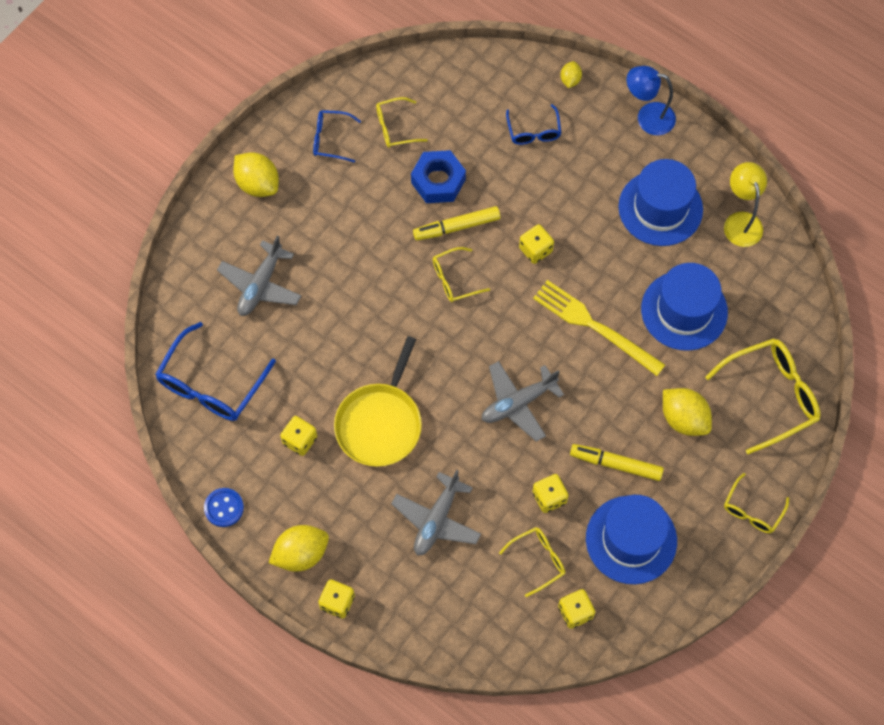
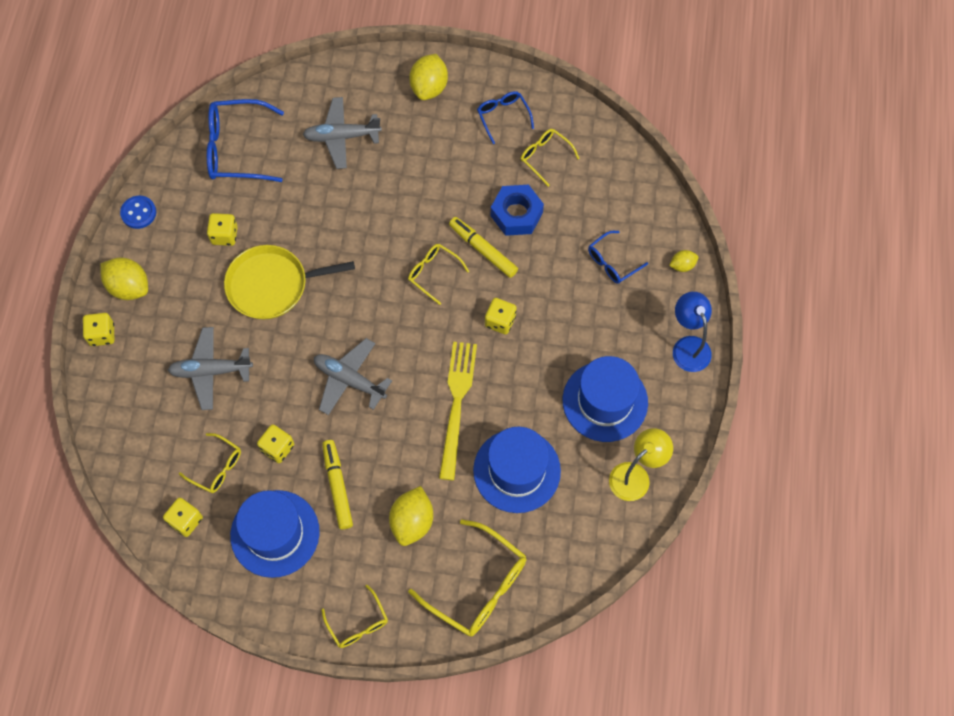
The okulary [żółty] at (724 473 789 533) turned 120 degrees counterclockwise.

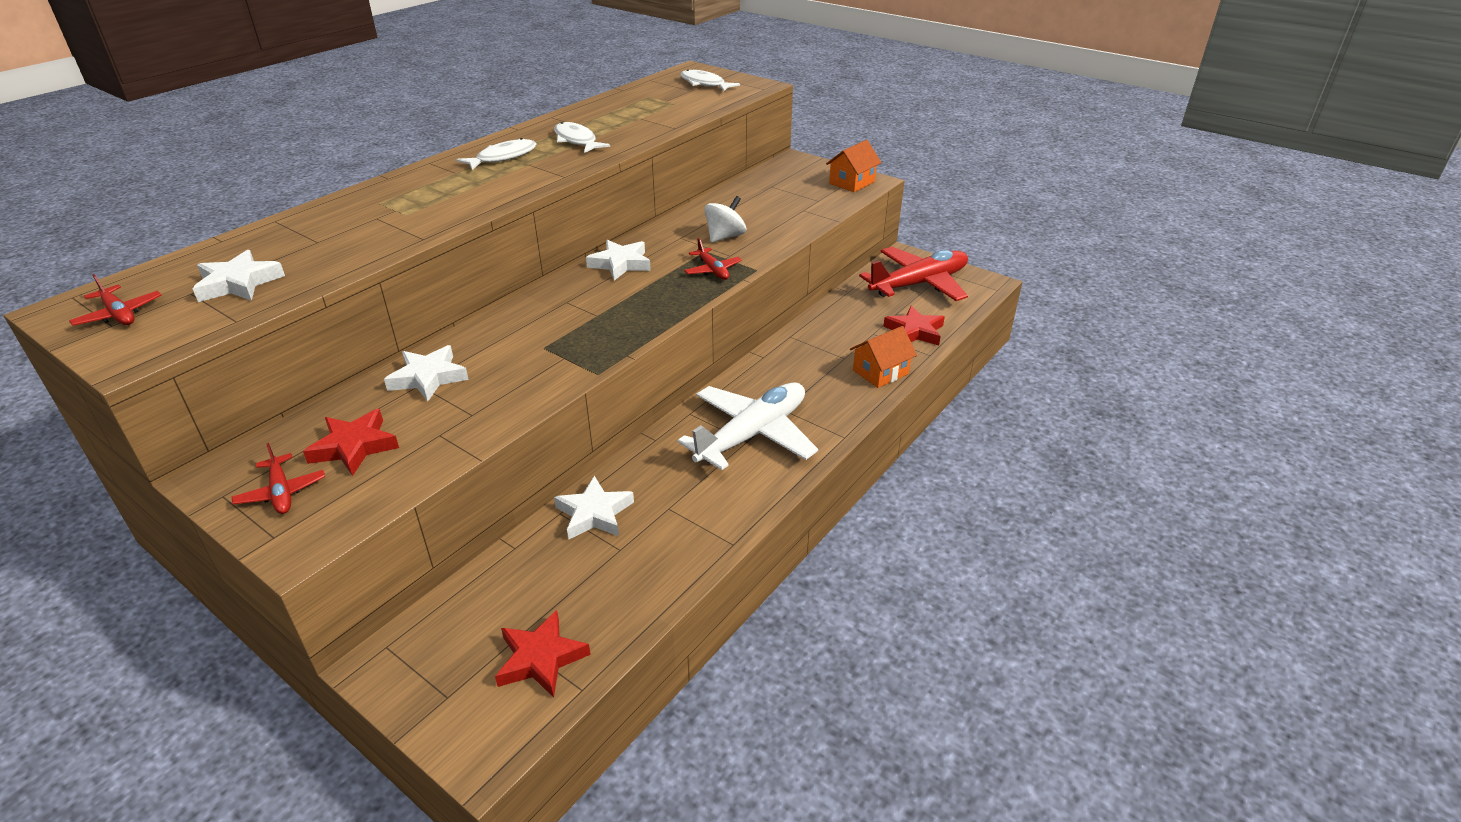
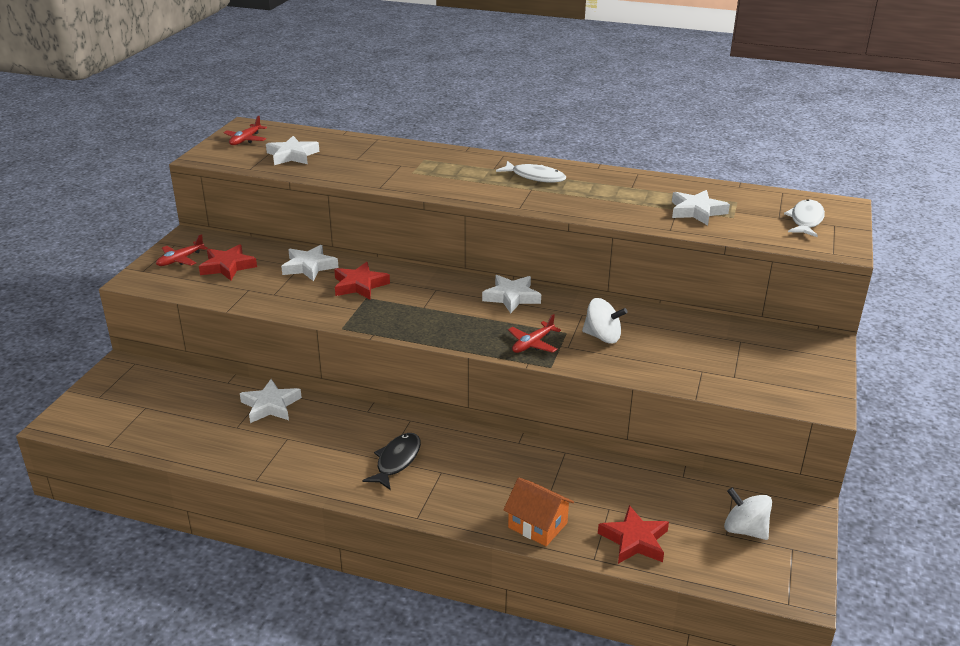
The gwiazda [czerwony] moved from (495 610 591 698) to (334 262 390 299). The samolot [biały] at (678 382 818 470) was replaced by the ryba [czarny] at (362 433 421 490). The gwiazda [biały] at (672 190 730 225) appeared. The samolot [czerwony] at (859 247 968 301) was replaced by the bączek [biały] at (724 488 772 540). The ryba [biały] at (554 122 610 153) disappeared. The domek [pomarańczowy] at (826 140 882 192) disappeared.

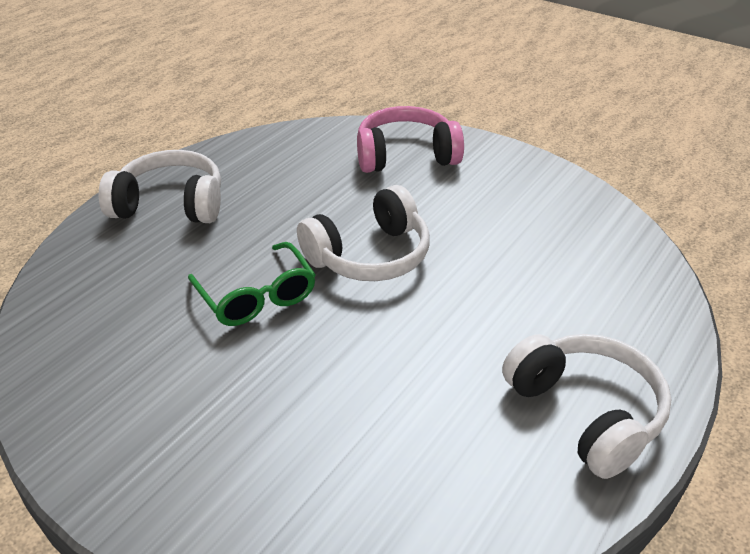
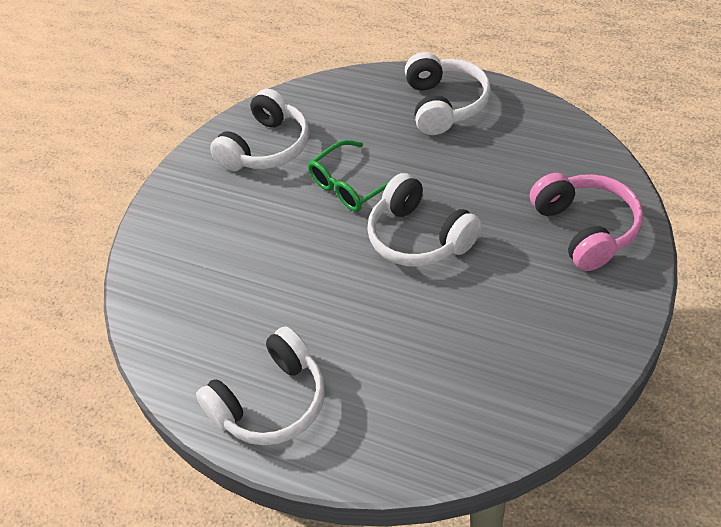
The słuchawki [biały] at (210 89 309 171) appeared.

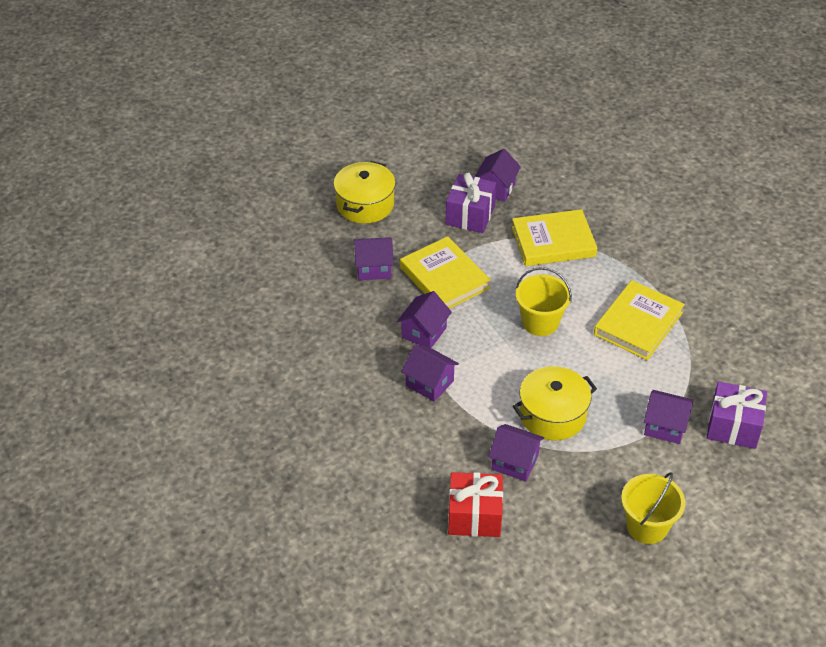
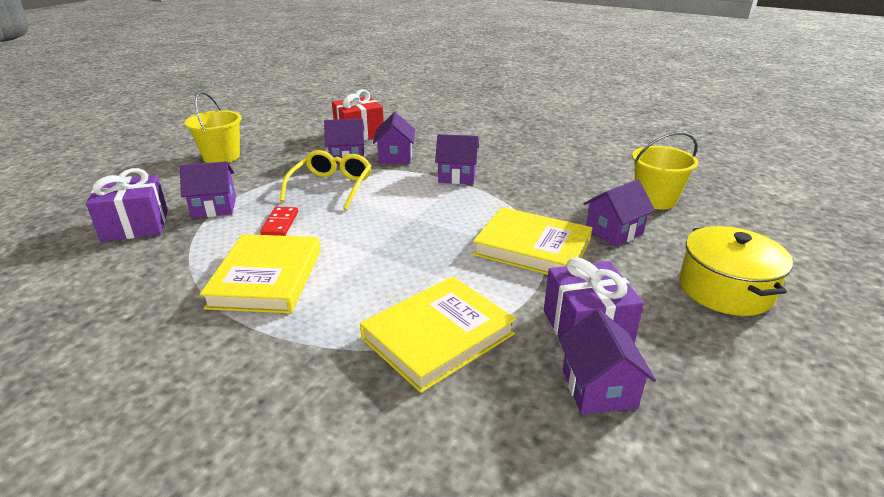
The kostka domina [czerwony] at (260 207 298 236) appeared. The garnek [żółty] at (513 366 597 441) was replaced by the okulary [żółty] at (280 150 371 210). The domek [fioletowy] moved from (397 291 452 348) to (373 112 415 164). The wiadro [żółty] moved from (516 267 572 336) to (632 132 698 210).

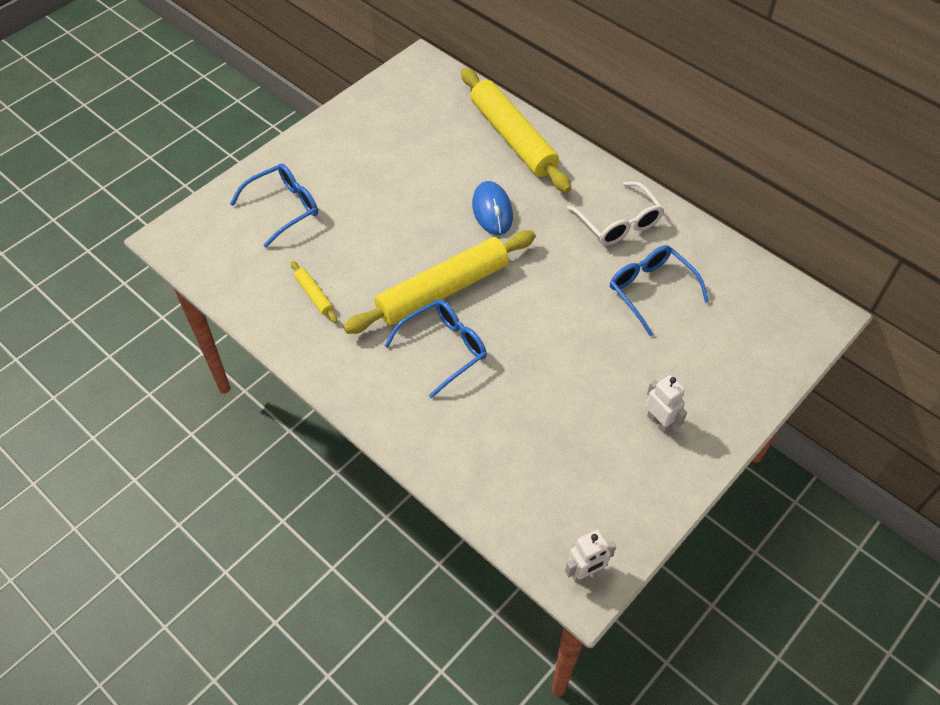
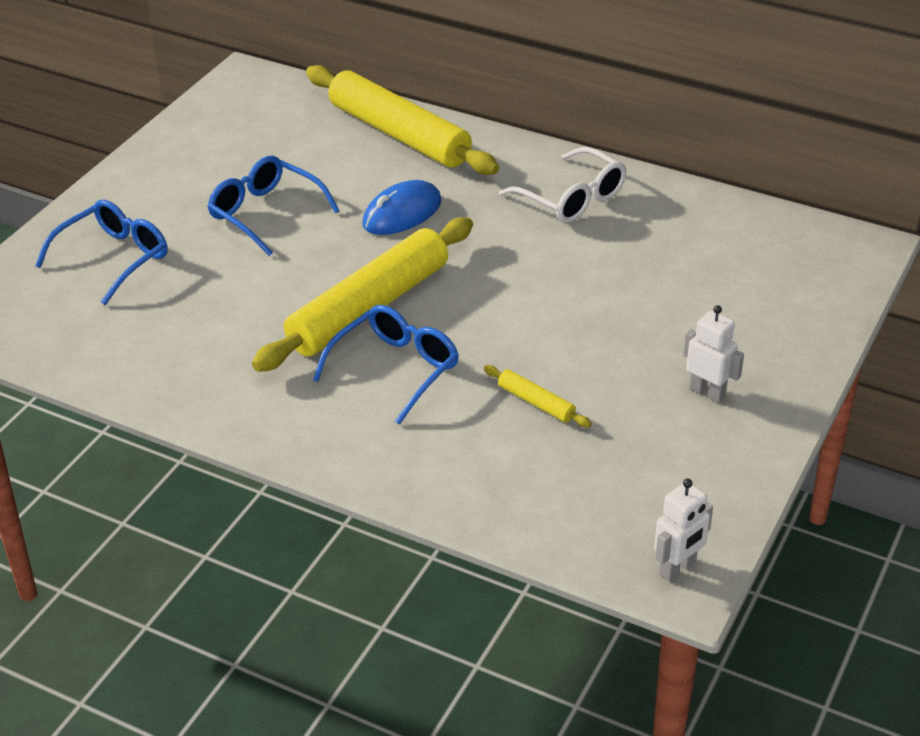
The okulary [niebieski] moved from (610 245 709 336) to (208 156 339 256). The myszka [niebieski] at (472 181 513 235) turned 75 degrees clockwise. The wałek do ciasta [żółty] moved from (291 261 337 323) to (483 365 592 427).

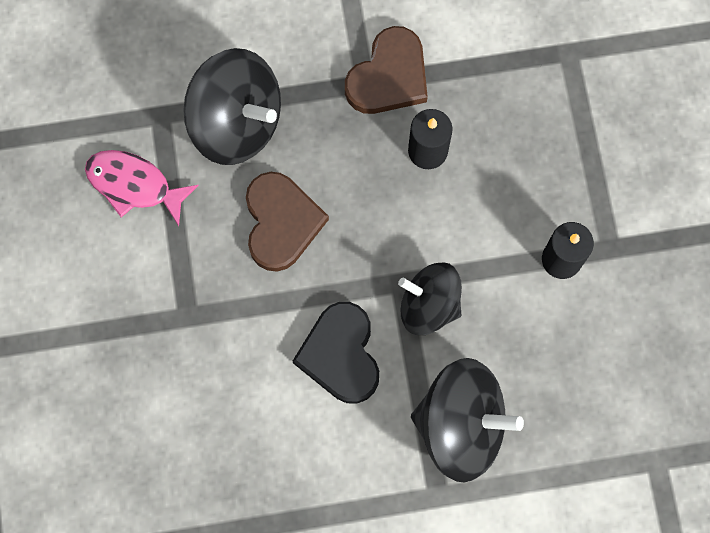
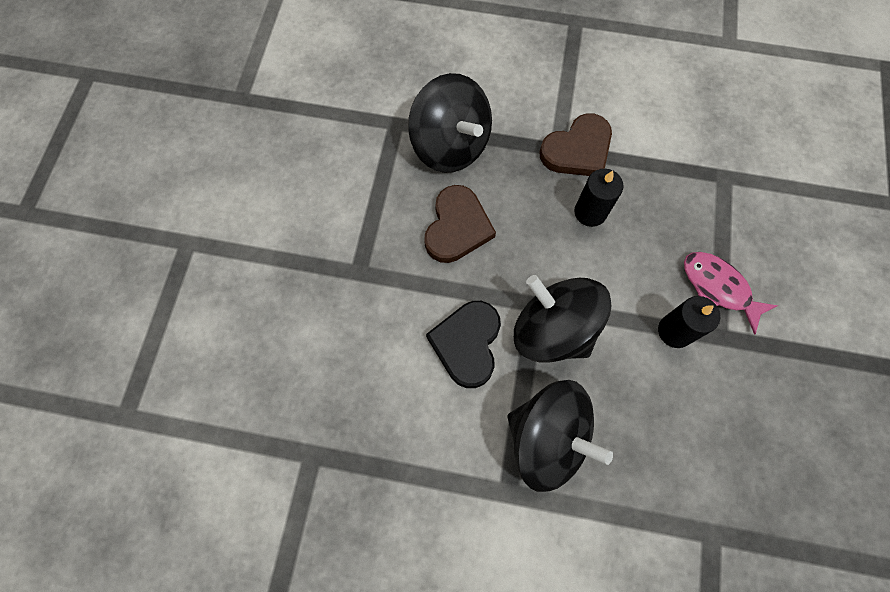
The bączek [czarny] at (398 262 462 335) changed to 1.51 times the size. The ryba [różowy] moved from (85 150 199 226) to (684 252 778 335).

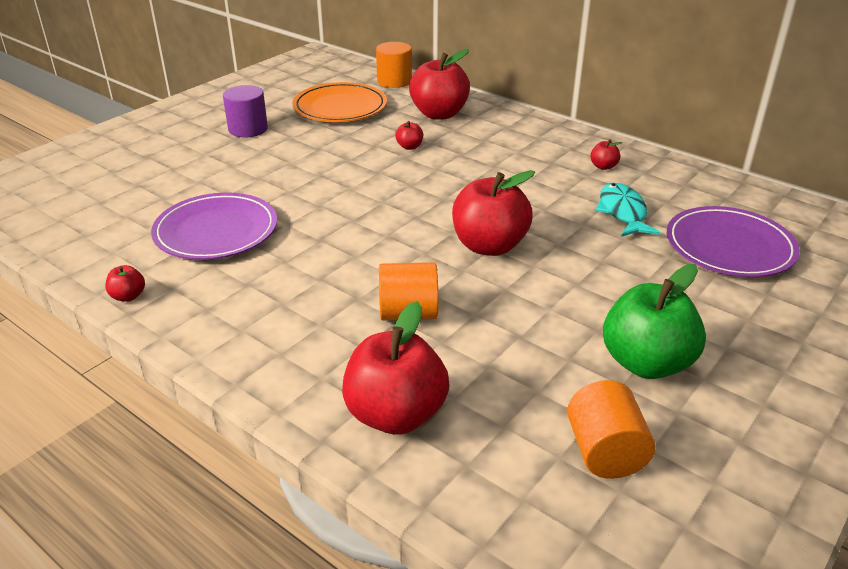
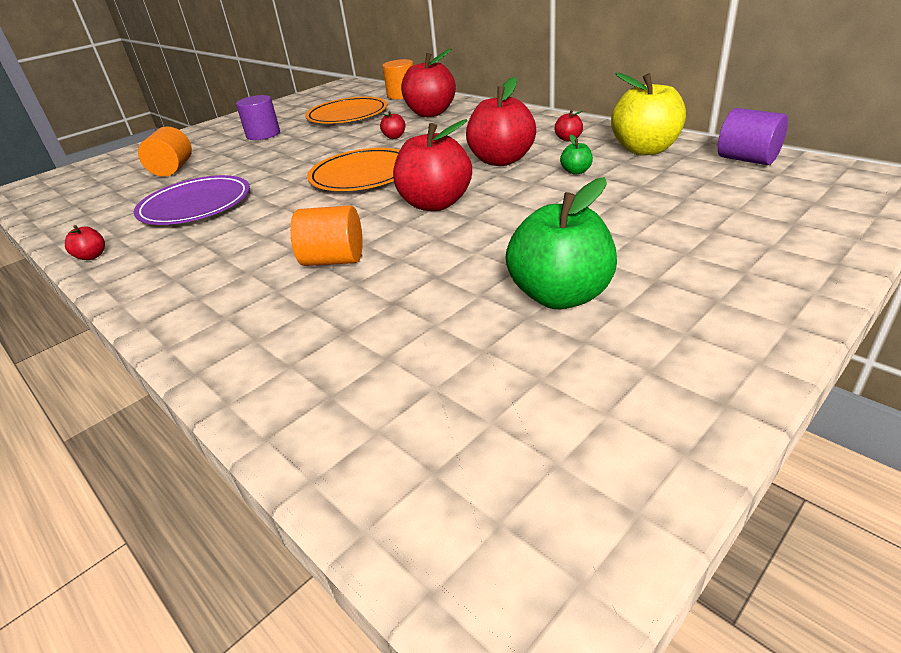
The walec [pomarańczowy] moved from (567 380 656 479) to (138 126 192 177). The talerz [pomarańczowy] at (307 148 400 191) appeared. The jabłko [czerwony] moved from (342 301 449 435) to (466 77 536 166). The ryba [turkusowy] at (596 183 660 237) was replaced by the jabłko [zielony] at (560 135 593 175). The jabłko [żółty] at (611 73 686 156) appeared. The walec [fioletowy] at (718 108 788 165) appeared. The talerz [fioletowy] at (667 206 800 277) disappeared.

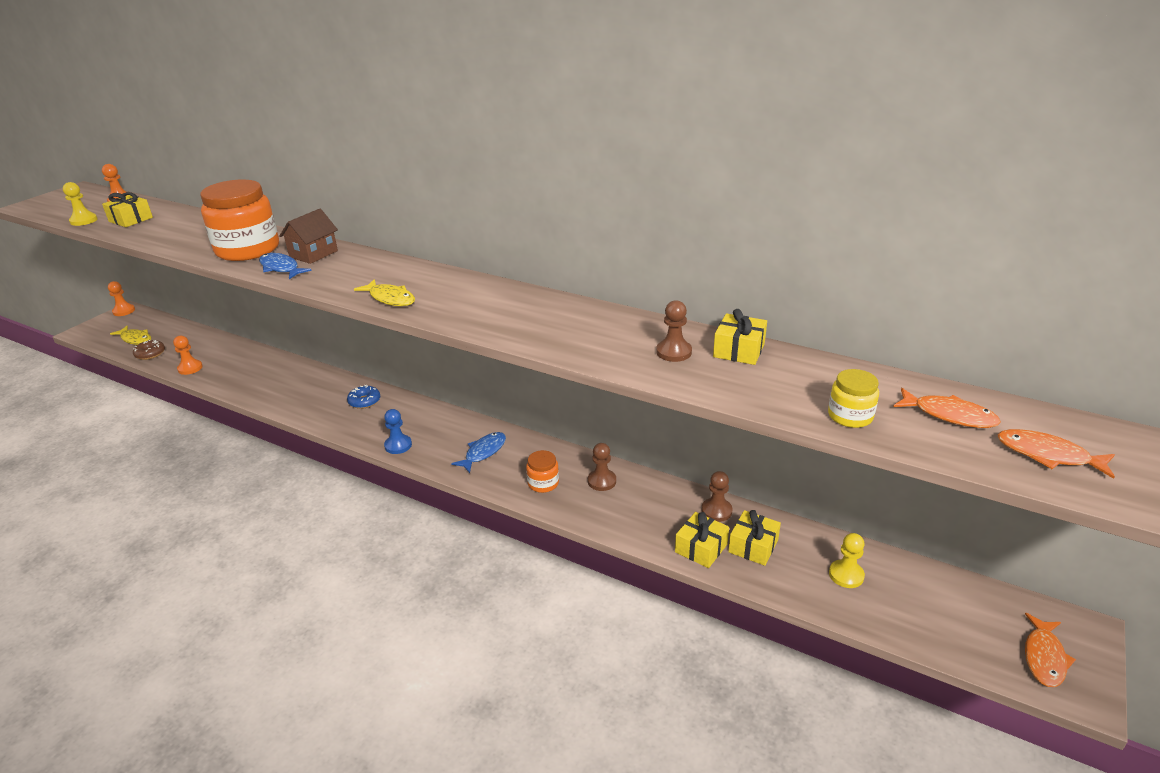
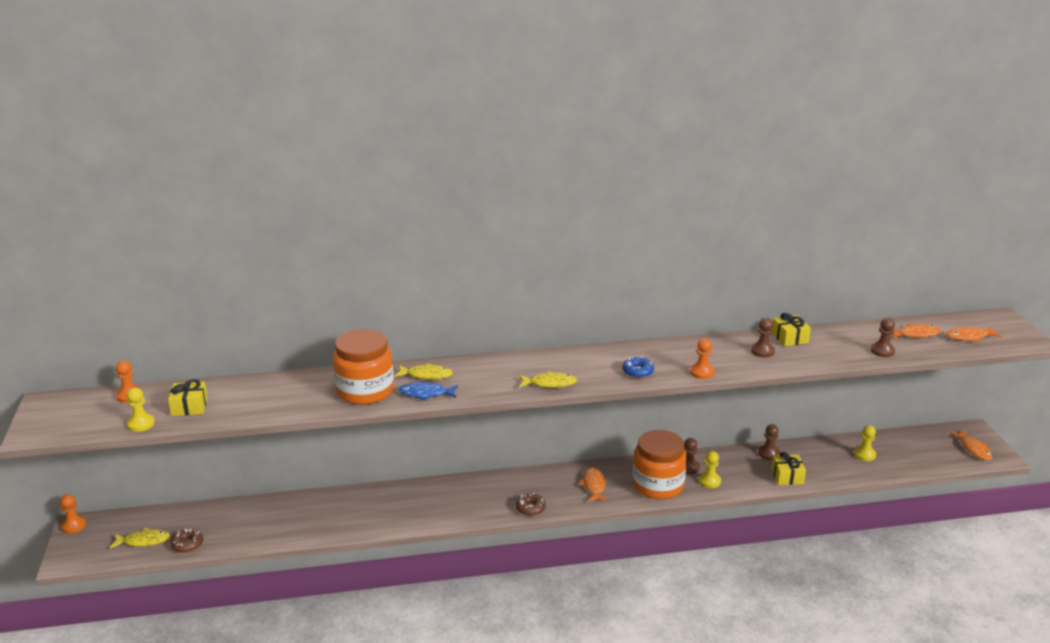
The domek [brązowy] at (279 209 338 264) was replaced by the ryba [żółty] at (394 363 453 380). The pionek [niebieski] at (384 409 412 454) was replaced by the donut [brązowy] at (516 493 546 516). The ryba [niebieski] at (451 432 506 473) became the ryba [pomarańczowy] at (579 467 608 502). The donut [niebieski] moved from (347 385 380 409) to (623 357 654 378). The słoik [pomarańczowy] at (526 450 559 493) changed to 2.13 times the size. The pionek [pomarańczowy] moved from (173 336 203 375) to (690 338 715 379). The pionek [żółty] at (699 451 721 488) appeared. The słoik [żółty] at (828 369 879 428) was replaced by the pionek [brązowy] at (871 318 895 357). The prezent [żółty] at (728 510 781 566) disappeared.

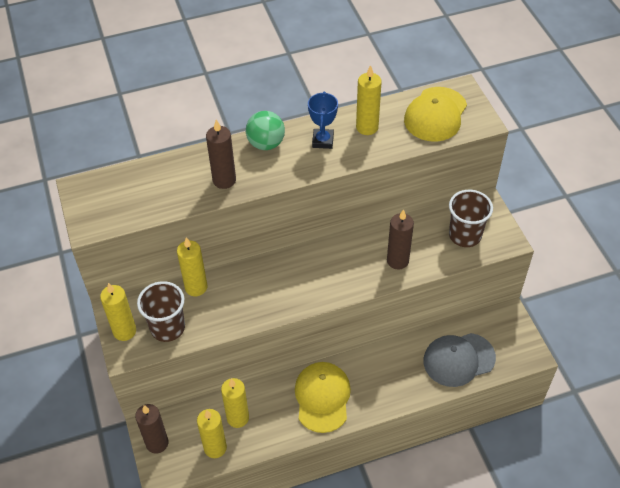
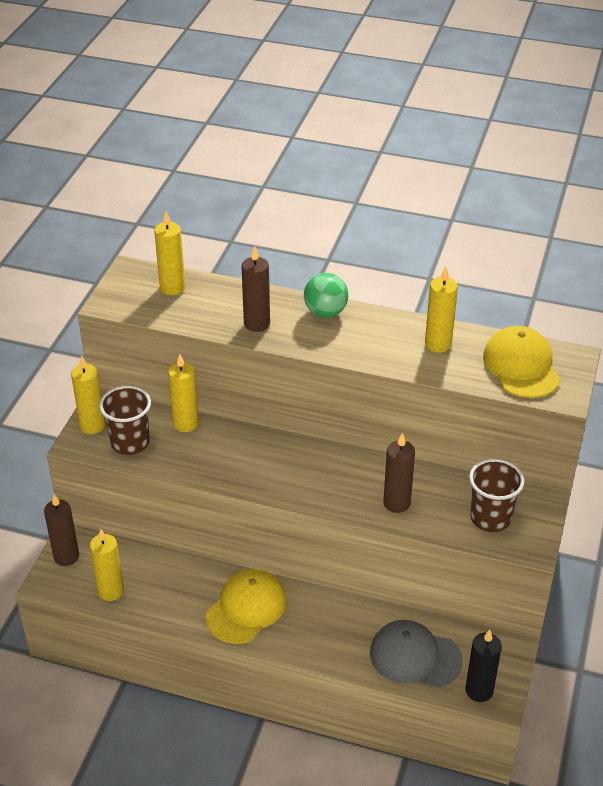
The świeca [żółty] moved from (221 378 249 428) to (154 211 185 295). The świeca [czarny] at (465 629 502 702) appeared. The czapka [żółty] at (404 87 467 142) turned 105 degrees clockwise. The puchar [niebieski] at (308 92 338 149) disappeared.

